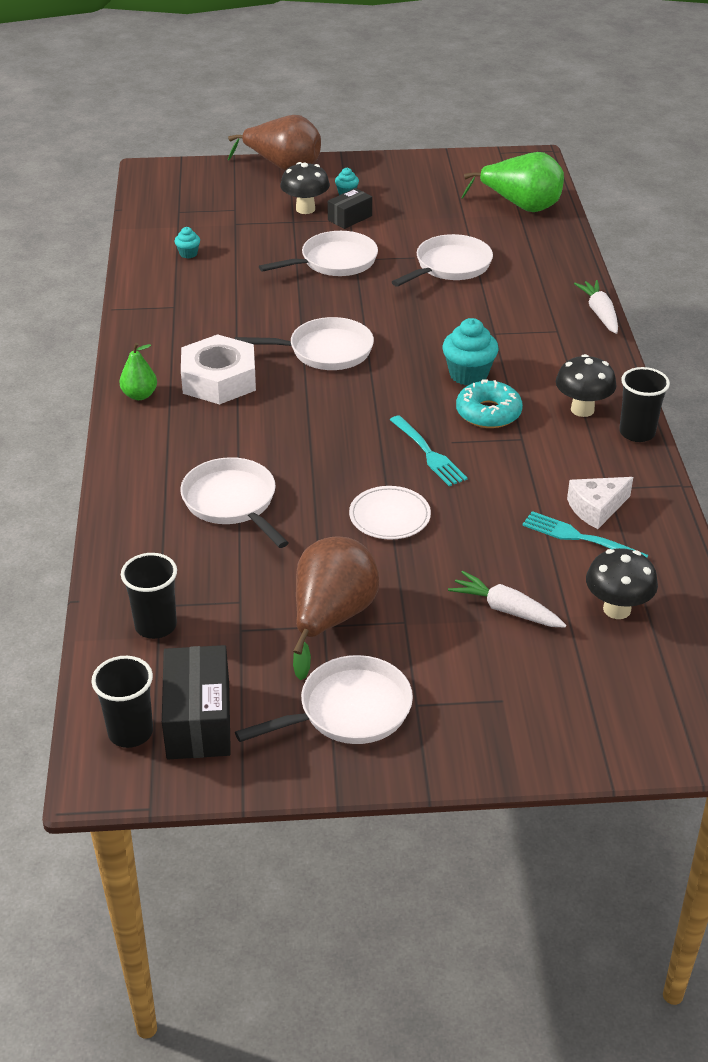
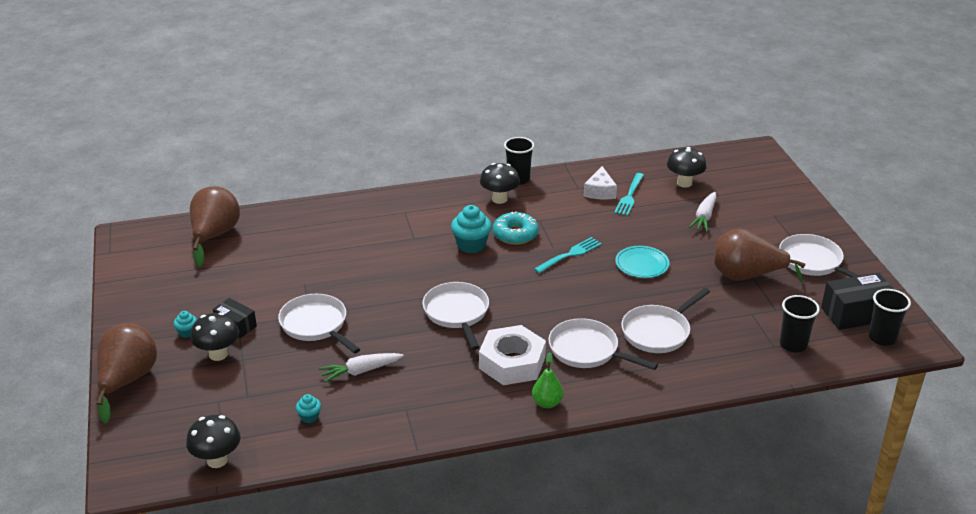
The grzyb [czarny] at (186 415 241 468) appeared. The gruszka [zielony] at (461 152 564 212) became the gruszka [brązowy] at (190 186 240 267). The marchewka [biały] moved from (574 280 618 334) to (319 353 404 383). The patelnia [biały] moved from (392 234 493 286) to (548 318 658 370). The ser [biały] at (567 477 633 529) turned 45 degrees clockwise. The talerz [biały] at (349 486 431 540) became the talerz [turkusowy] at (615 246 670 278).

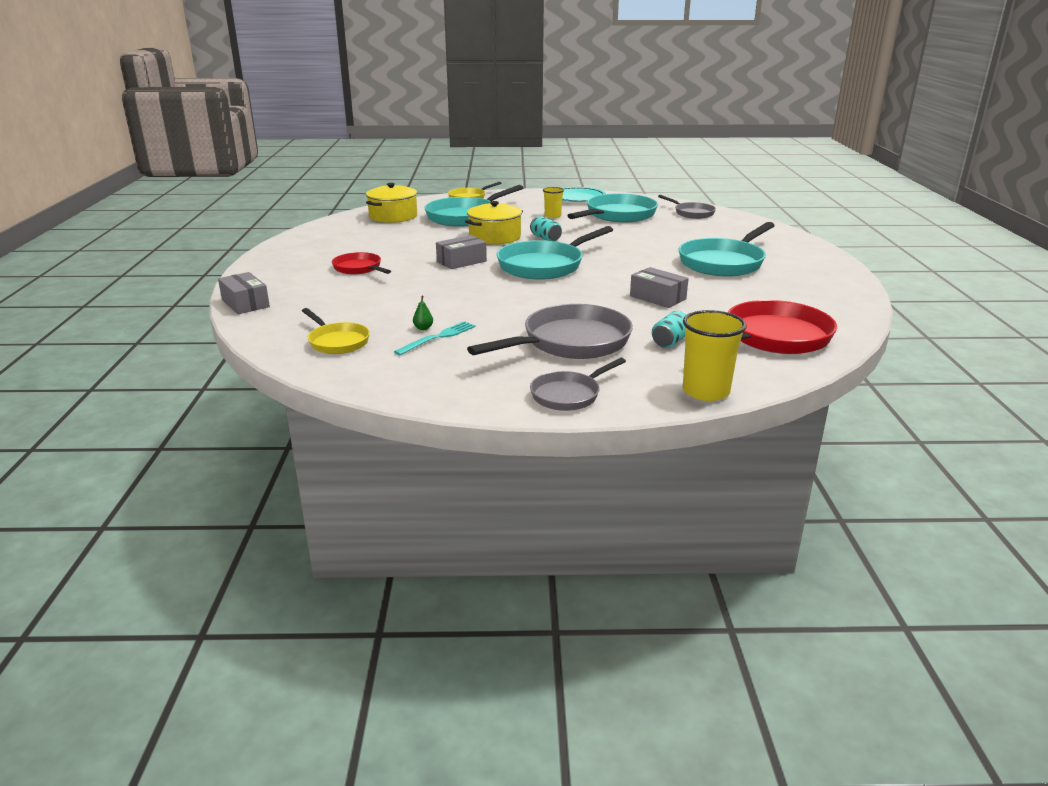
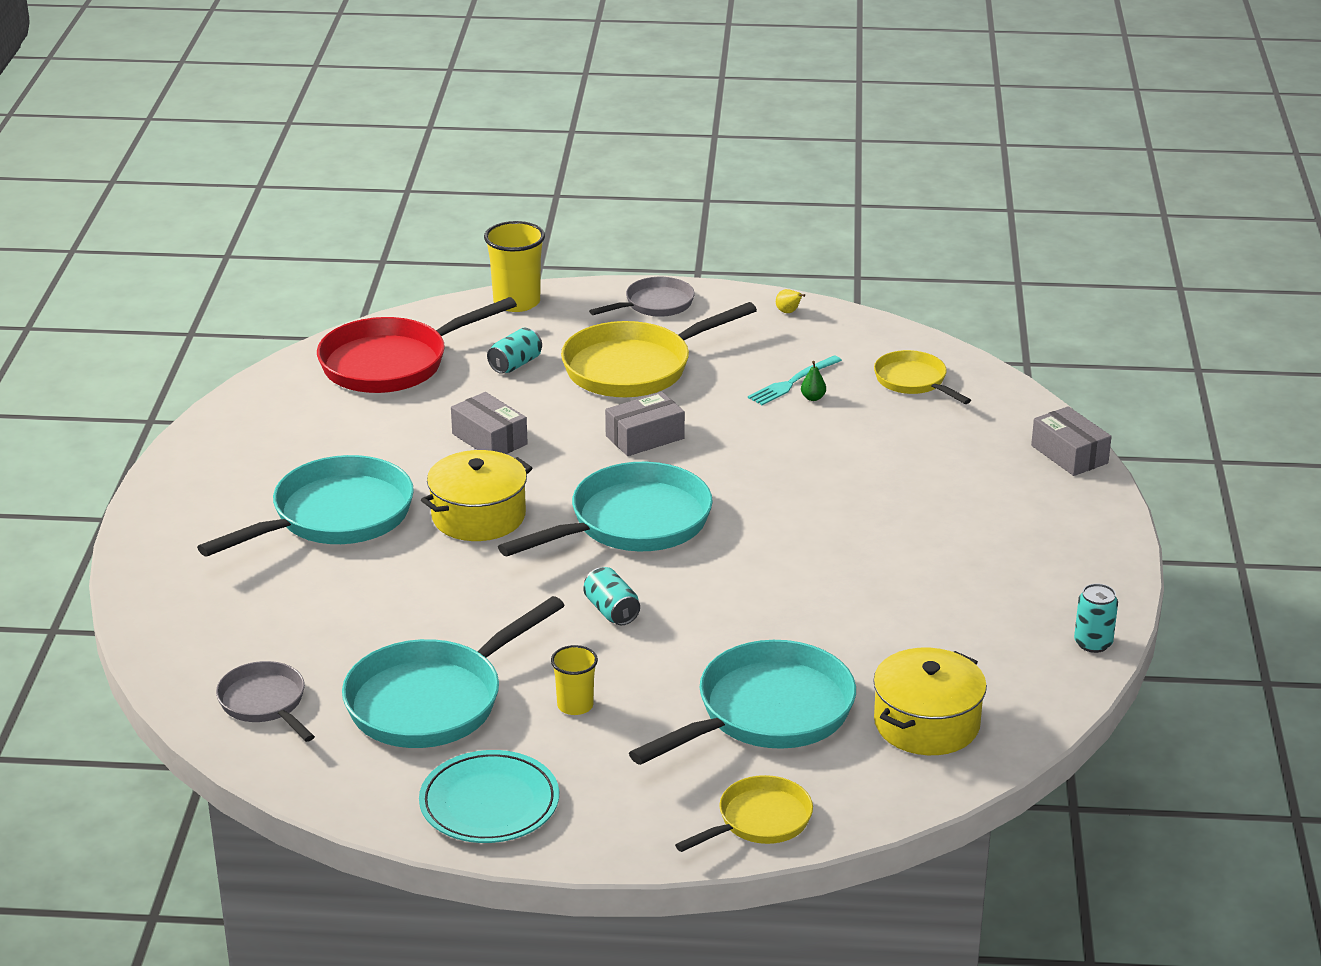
The garnek [żółty] moved from (465 201 523 245) to (421 450 532 541). The patelnia [szary] at (467 304 633 359) became the patelnia [żółty] at (561 302 757 397). The pudełko [szary] moved from (436 235 487 269) to (605 392 685 456). The gruszka [żółty] at (776 289 805 313) appeared. The puszka [turkusowy] at (1074 584 1118 653) appeared. The patelnia [czerwony] at (332 252 391 274) disappeared.

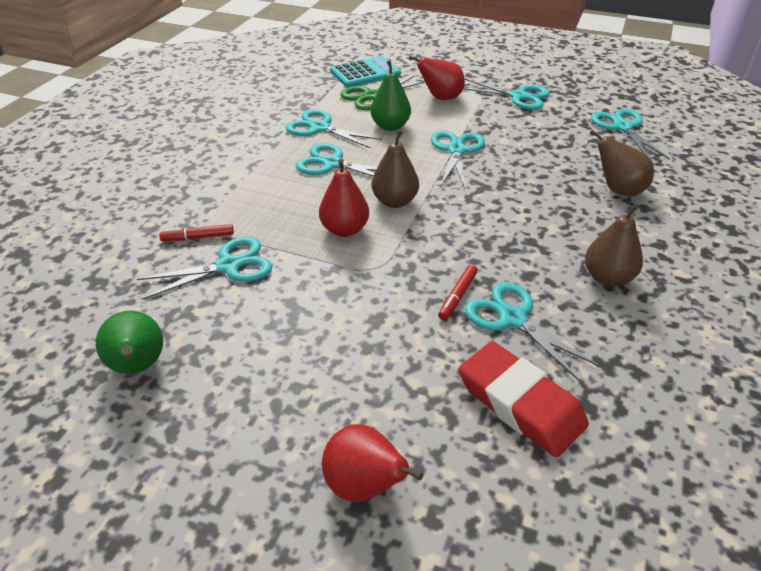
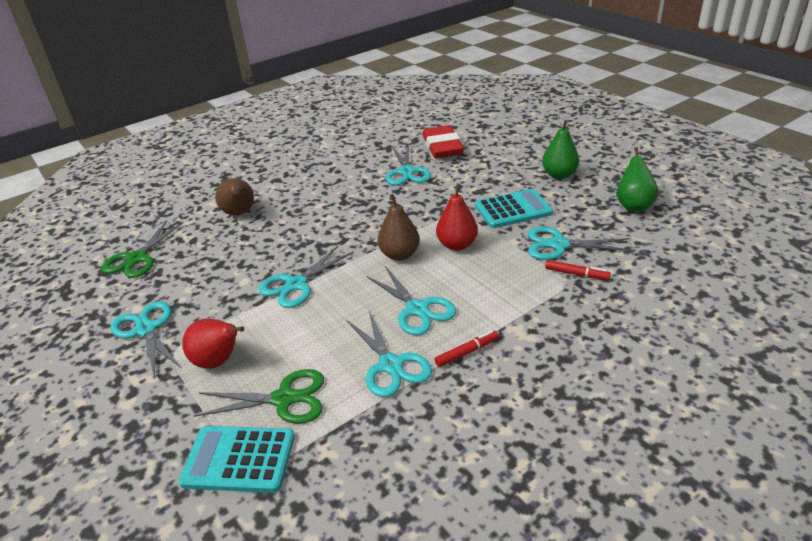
The nożyczki [turkusowy] at (591 109 670 160) became the nożyczki [zielony] at (101 221 184 278). The flamaster [czerwony] moved from (438 265 478 320) to (435 330 499 367). The kalkulator [turkusowy] at (475 189 553 228) appeared. The gruszka [zielony] moved from (371 60 411 131) to (542 120 579 179). The gruszka [czerwony] at (322 424 423 502) disappeared. The gruszka [brązowy] at (585 204 643 287) disappeared.

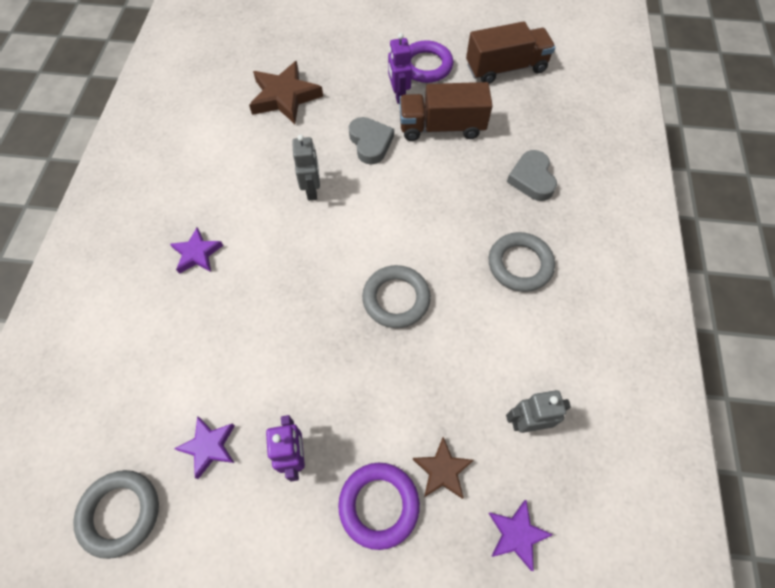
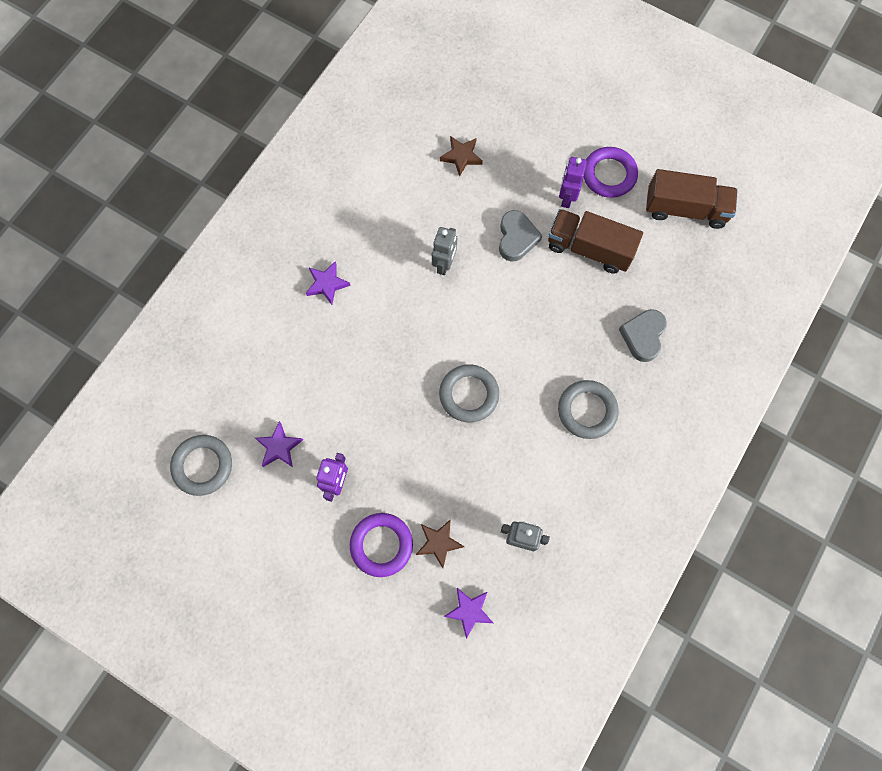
The gwiazda [brązowy] at (249 61 323 124) changed to 0.59 times the size.

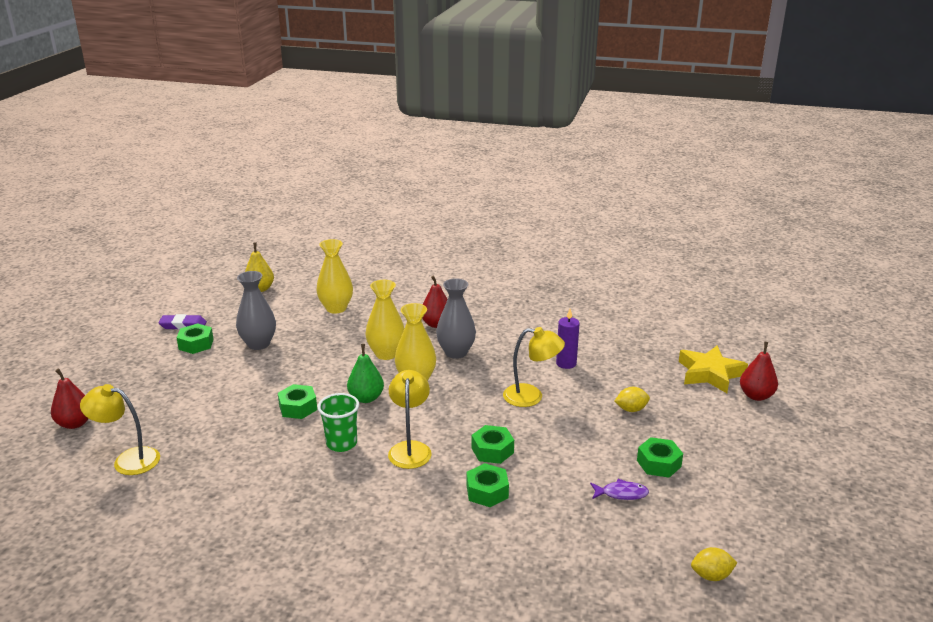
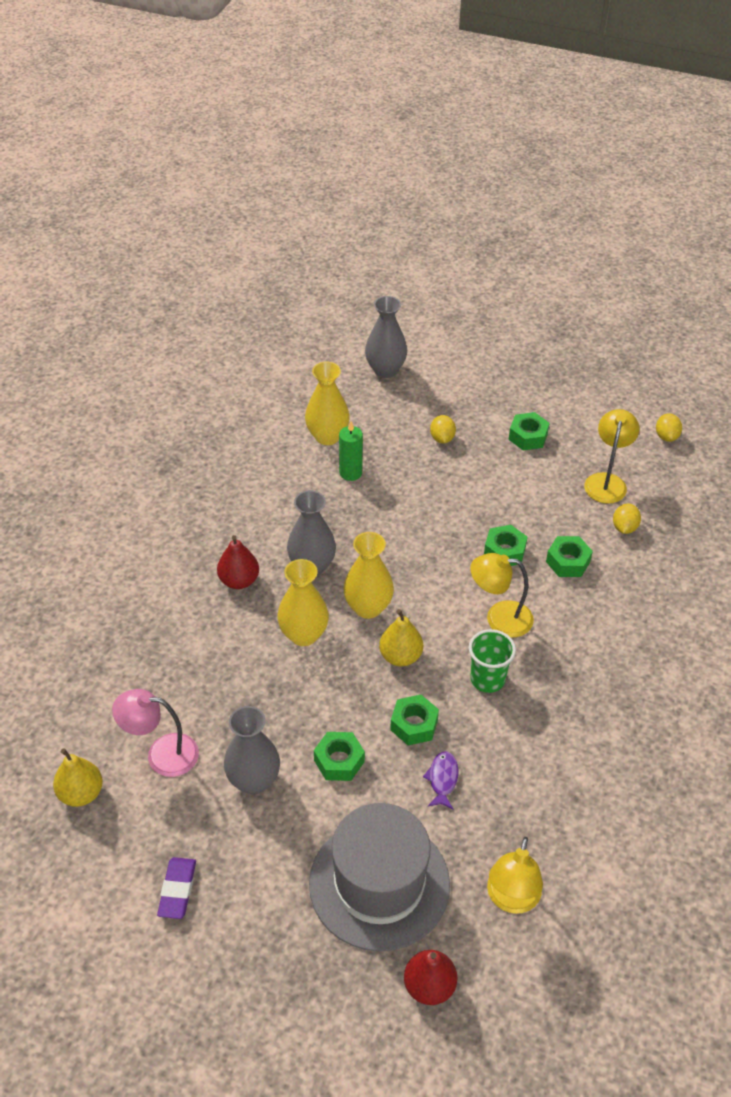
The lampka [różowy] at (112 689 199 777) appeared. The wazon [żółty] moved from (316 239 353 314) to (305 362 350 445). The kapelusz [szary] at (309 803 450 952) appeared. The nakrętka [zielony] moved from (177 323 214 354) to (314 732 365 781). The świeca [fioletowy] at (556 309 580 369) became the świeca [zielony] at (339 421 363 481). The gwiazda [żółty] at (679 345 748 393) was replaced by the wazon [szary] at (365 296 407 378). The gruszka [zielony] at (347 344 384 403) became the gruszka [żółty] at (379 609 423 666). The ryba [fioletowy] moved from (590 479 649 500) to (423 751 458 809). The lampka [żółty] moved from (503 327 565 407) to (584 409 640 504). The cytryna [żółty] at (613 504 641 534) appeared. The gruszka [czerwony] at (740 342 778 401) disappeared.

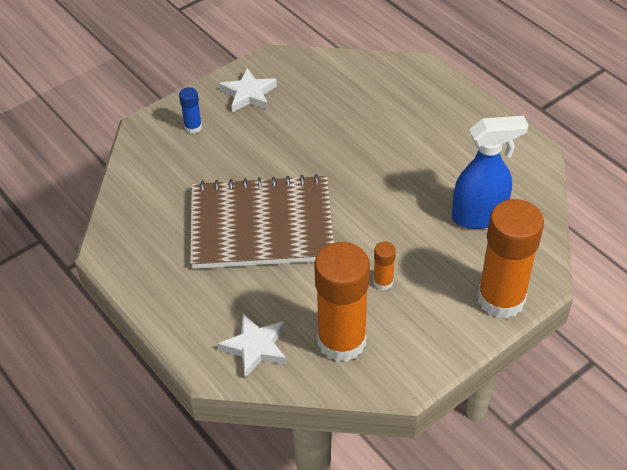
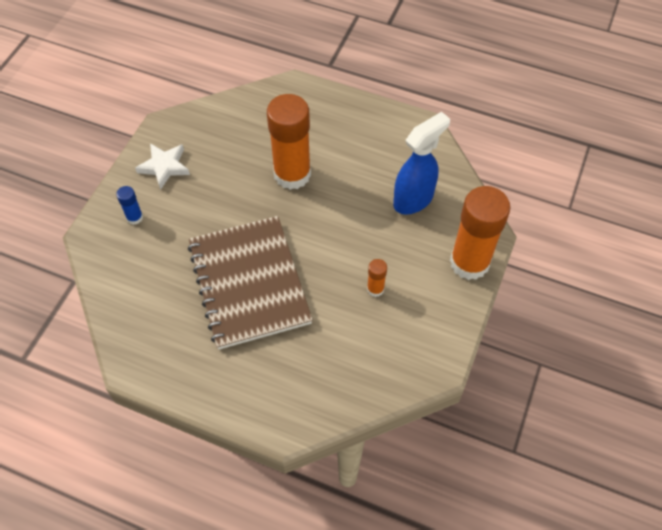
The zeszyt [brązowy] at (190 174 334 269) turned 75 degrees counterclockwise. The klej w sztyfcie [pomarańczowy] moved from (314 242 370 362) to (267 94 311 190). The gwiazda [biały] at (218 314 287 378) disappeared.

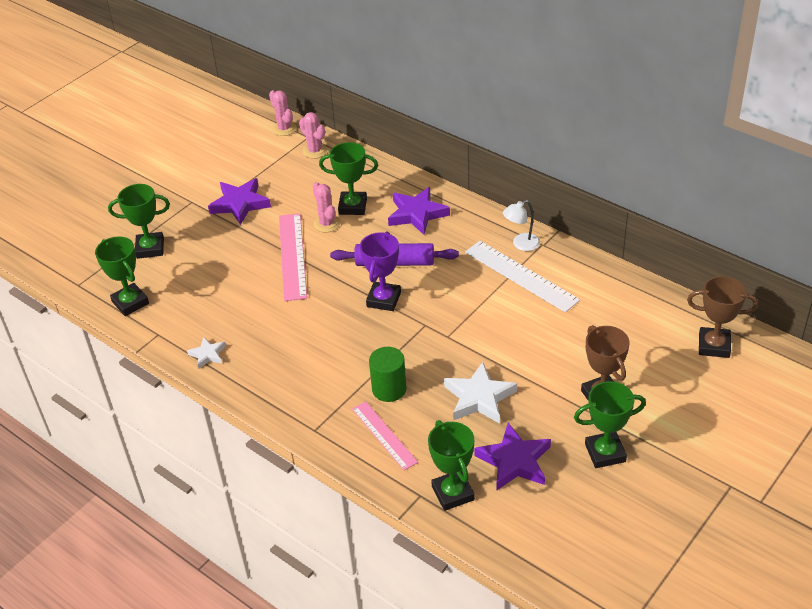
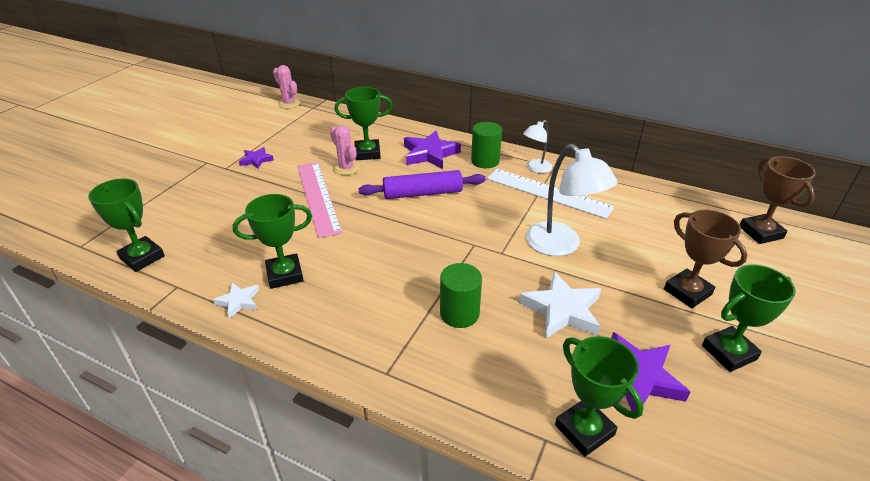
The puchar [zielony] moved from (108 184 170 259) to (233 194 312 289). The gwiazda [fioletowy] at (208 178 271 225) changed to 0.55 times the size. The walec [zielony] at (471 122 502 168) appeared. The lampka [biały] at (526 144 618 256) appeared. The puchar [brązowy] at (687 276 758 358) turned 75 degrees clockwise. The kaktus [różowy] at (299 112 328 159) disappeared. The linijka [różowy] at (352 401 418 470) disappeared. The puchar [fioletowy] at (360 231 401 311) disappeared.

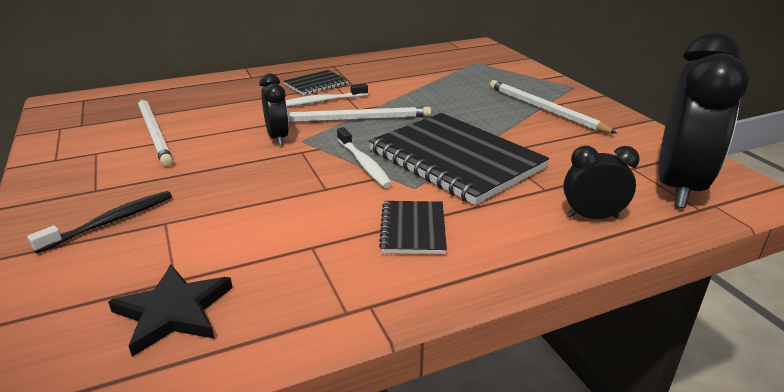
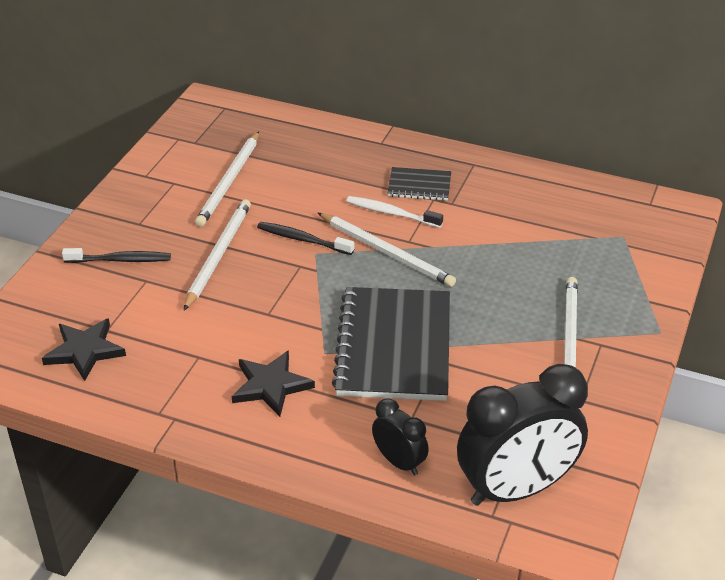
The ołówek [biały] at (184 199 251 310) appeared. The zeszyt [czarny] at (379 201 447 254) was replaced by the gwiazda [czarny] at (232 350 315 417). The budzik [czarny] at (260 73 289 146) was replaced by the szczoteczka do zębów [czarny] at (257 222 354 255). The szczoteczka do zębów [biały] at (337 127 392 188) disappeared.

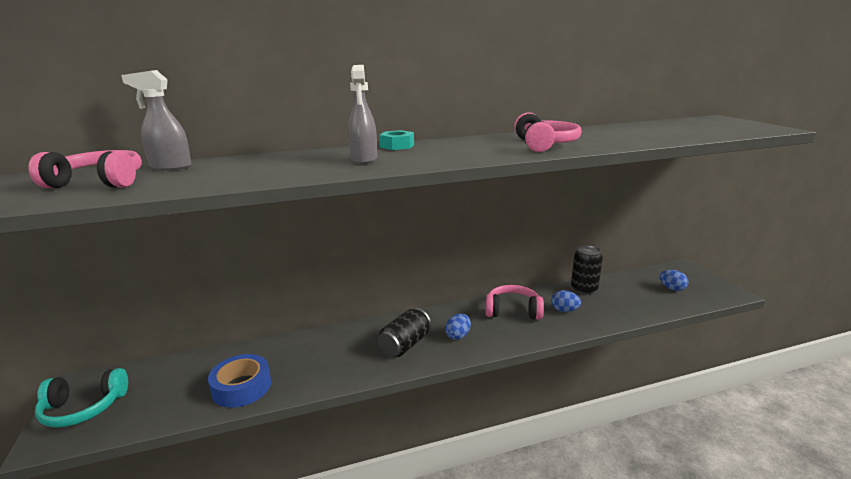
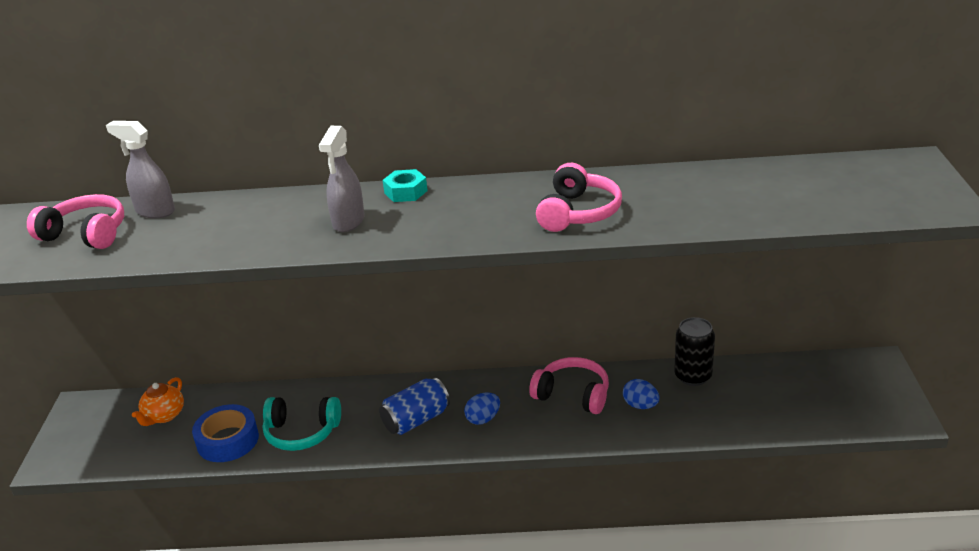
The imbryk [pomarańczowy] at (132 377 184 426) appeared. The słuchawki [turkusowy] moved from (35 368 128 428) to (263 397 341 451). The puszka [czarny] at (378 308 431 357) became the puszka [niebieski] at (379 377 450 435). The jajko [niebieski] at (660 270 688 291) disappeared.

